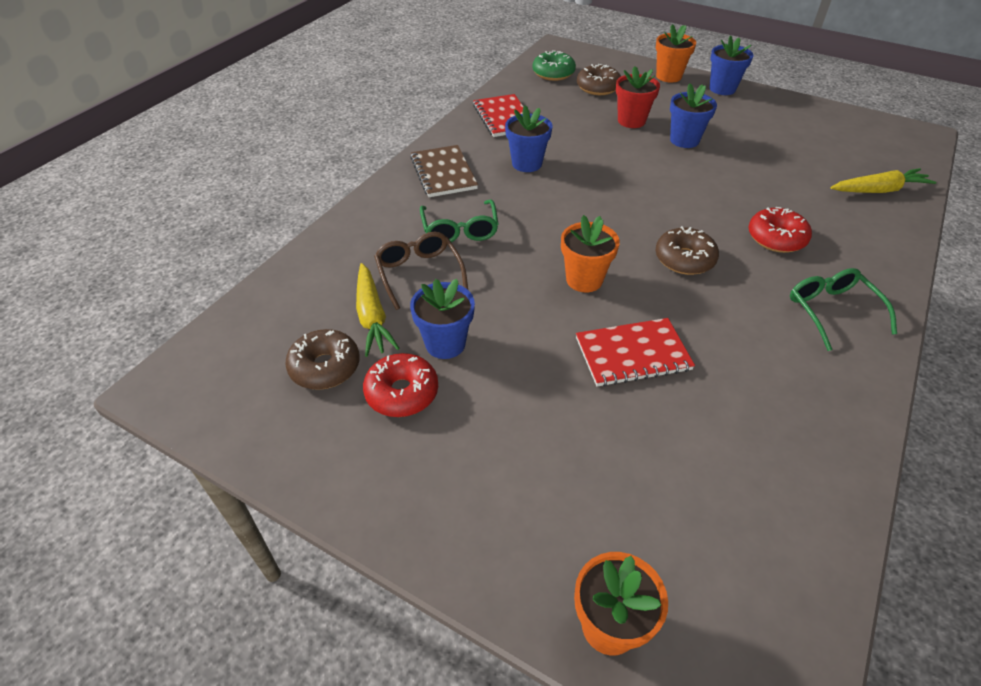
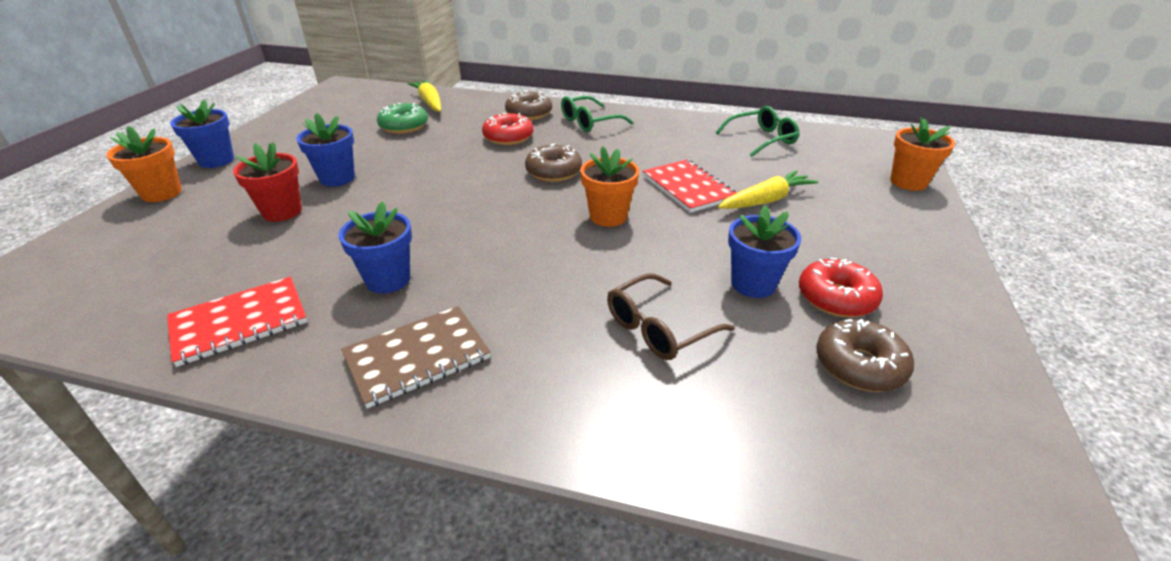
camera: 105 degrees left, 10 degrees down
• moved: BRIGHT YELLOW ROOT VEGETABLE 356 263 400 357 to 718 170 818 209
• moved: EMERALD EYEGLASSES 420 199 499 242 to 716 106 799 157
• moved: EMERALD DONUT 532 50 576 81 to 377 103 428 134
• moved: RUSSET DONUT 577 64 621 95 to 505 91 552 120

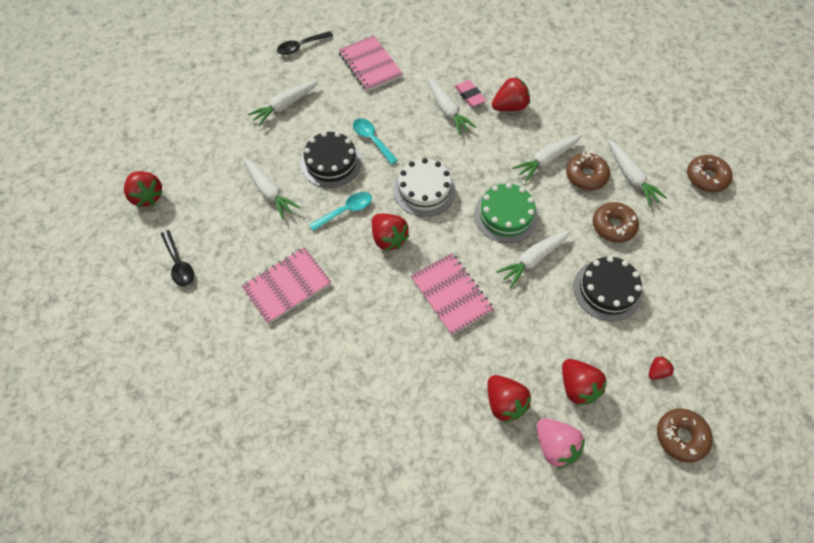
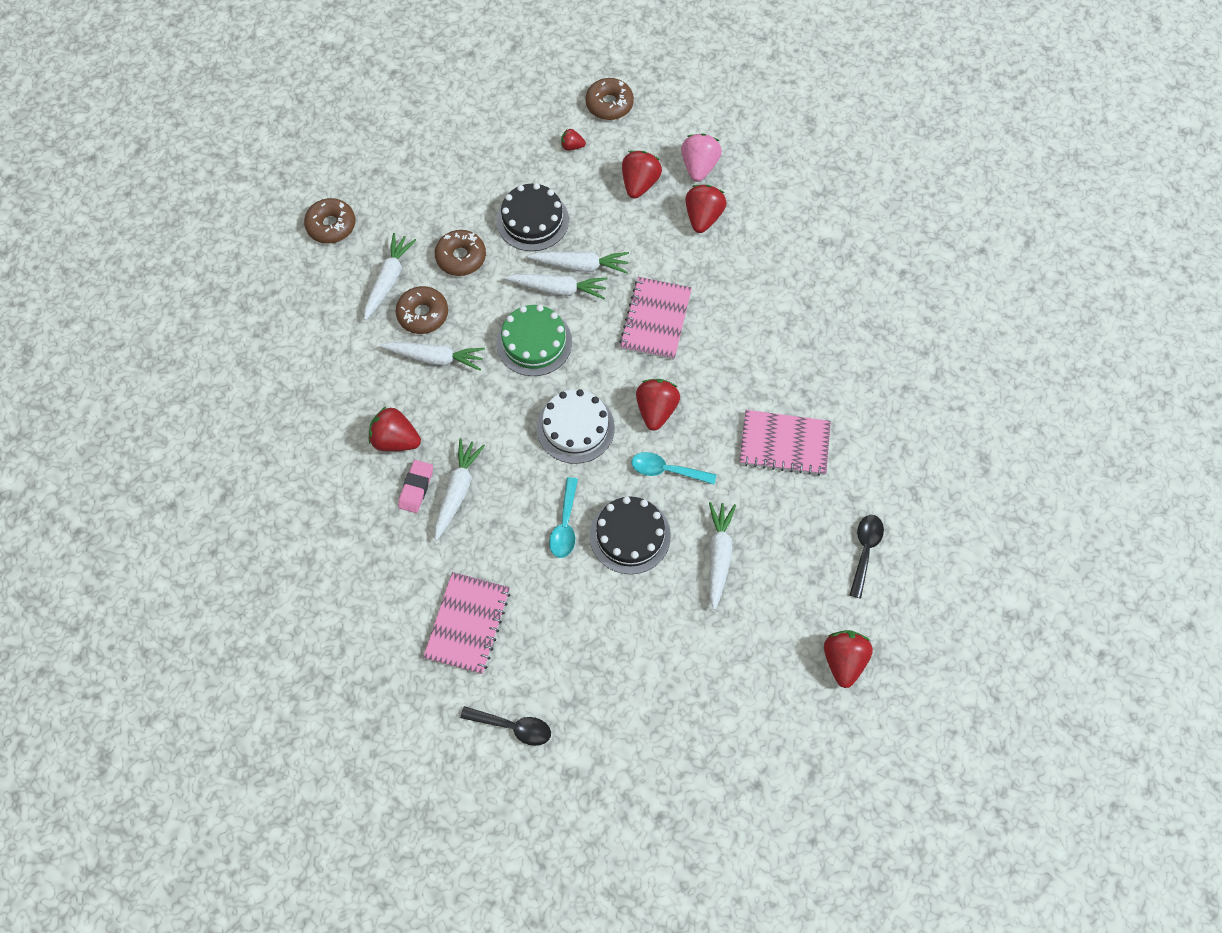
camera: 135 degrees left, 5 degrees up
• moved: WHITE ROOT VEGETABLE 248 80 318 126 to 527 251 629 274

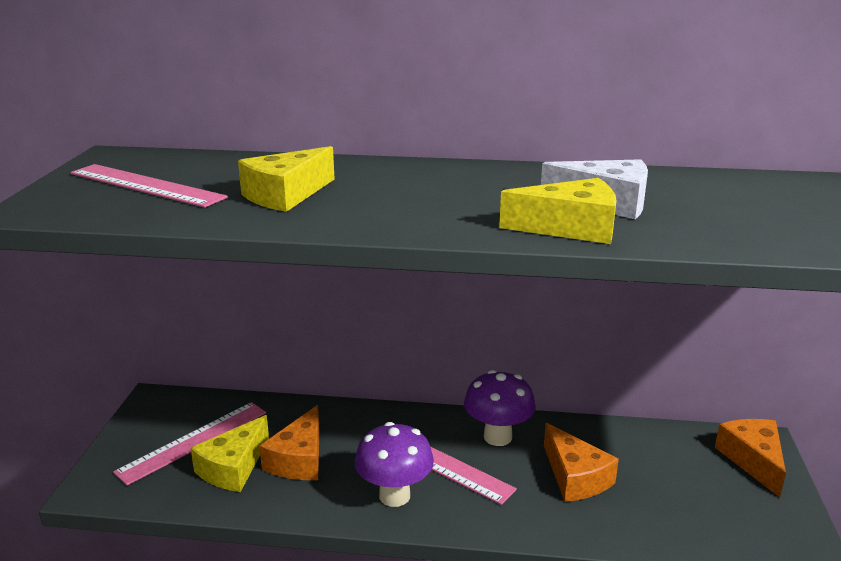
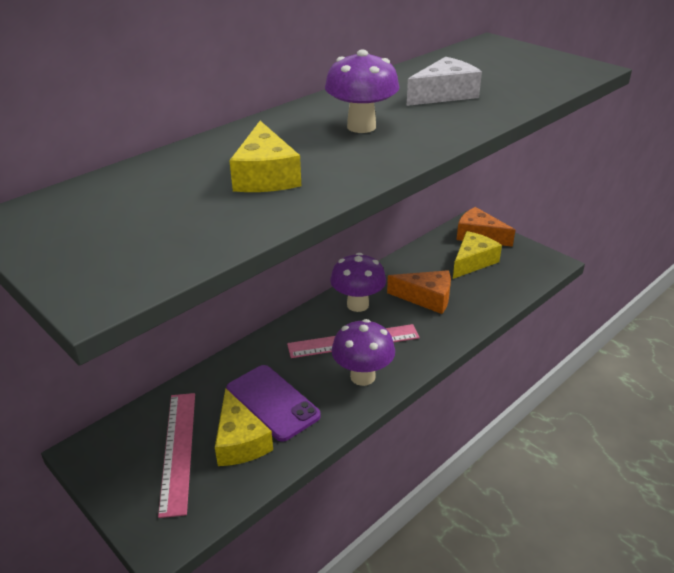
camera: 50 degrees left, 10 degrees up
• removed: ROSY STRAIGHTEDGE 70 164 228 208
• added: ROYAL PURPLE TOADSTOOL 325 49 399 133
• moved: BRIGHT YELLOW CHEESE 499 178 617 244 to 453 231 502 279
• replaced: ORANGE CHEESE 259 405 320 480 to ROYAL PURPLE PHONE 227 365 321 442

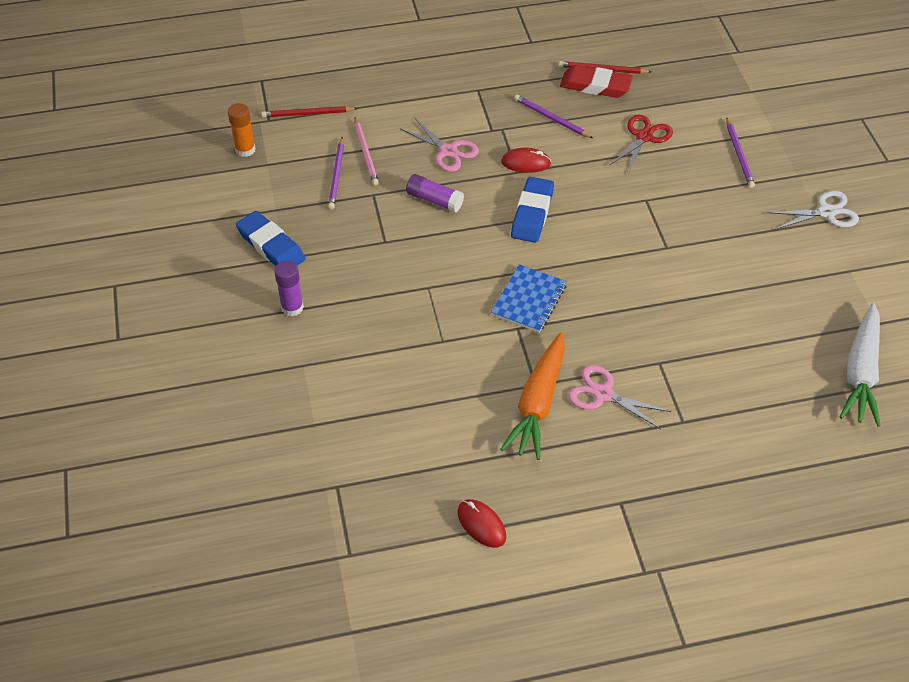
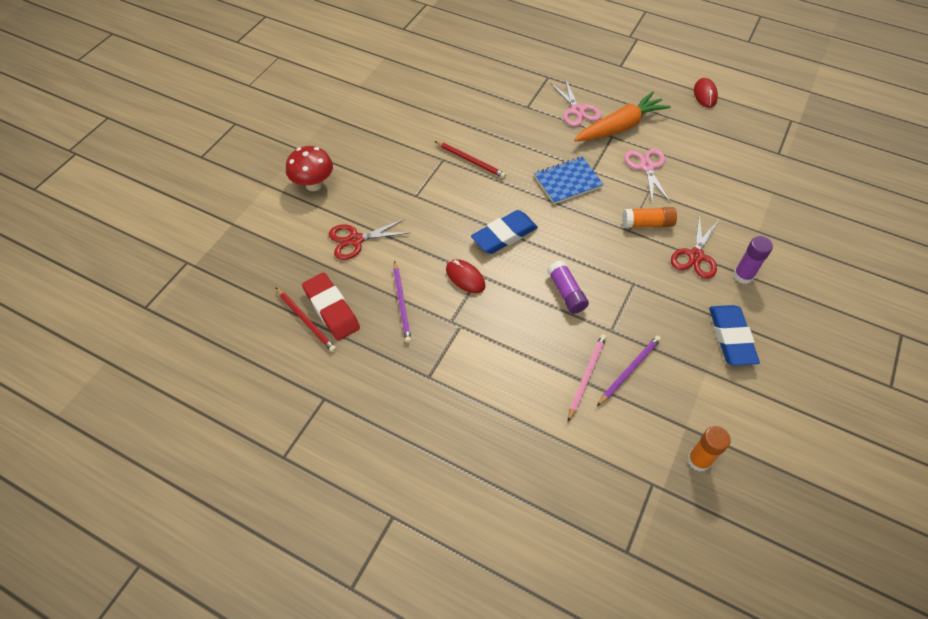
camera: 140 degrees left, 5 degrees up
• removed: WHITE SHEARS 767 191 859 230
• removed: WHITE ROOT VEGETABLE 840 303 881 427
• added: ORANGE GLUE STICK 622 207 677 228
• added: SCARLET SHEARS 671 214 718 279
• moved: SCARLET PENCIL 261 106 358 117 to 435 141 506 178
• moved: ROSY SHEARS 401 117 479 172 to 624 148 671 203
• replaced: ROYAL PURPLE PENCIL 726 118 755 188 to SCARLET TOADSTOOL 286 146 333 191

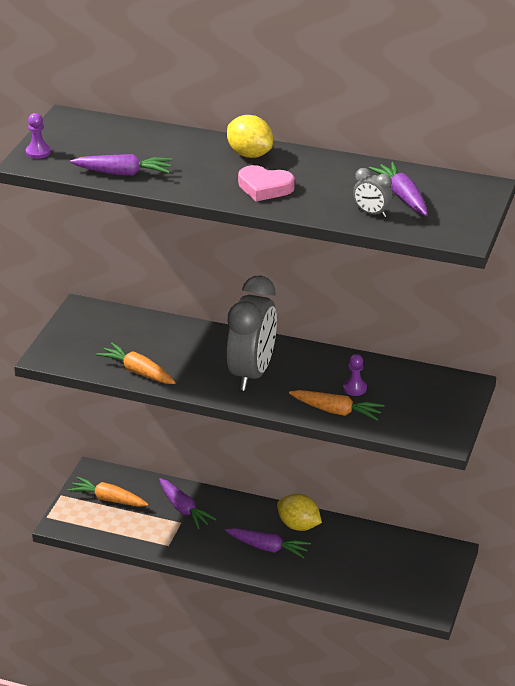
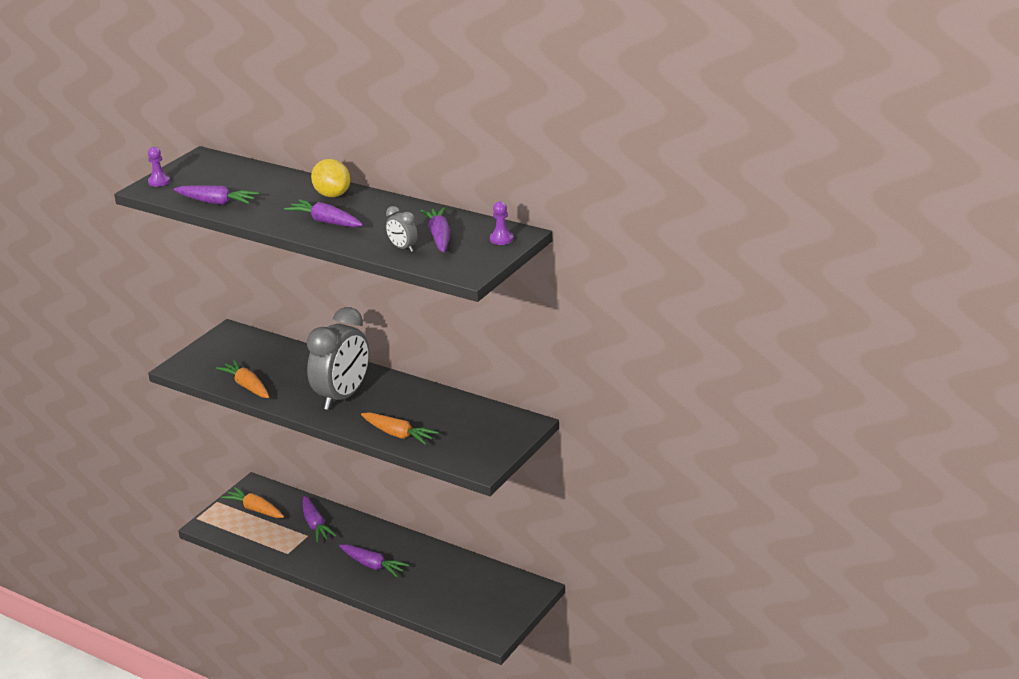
camera: 15 degrees right, 5 degrees down
• removed: BRIGHT YELLOW TOY LEMON 277 494 322 531
• moved: ROYAL PURPLE GAME PAWN 343 354 367 396 to 490 201 514 245
• replaced: ROSY HEART SHAPE 238 165 295 201 to ROYAL PURPLE ROOT VEGETABLE 284 199 363 227

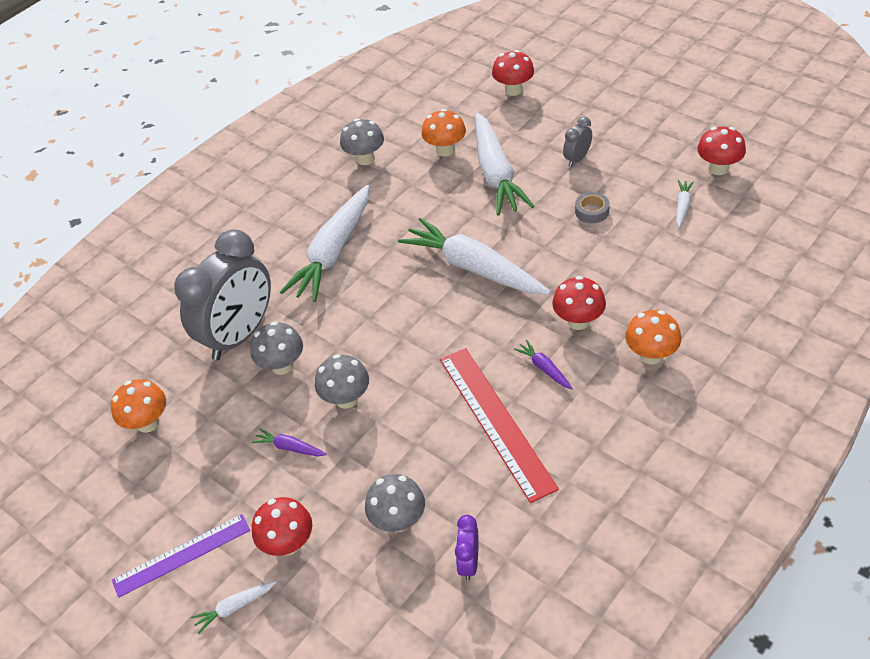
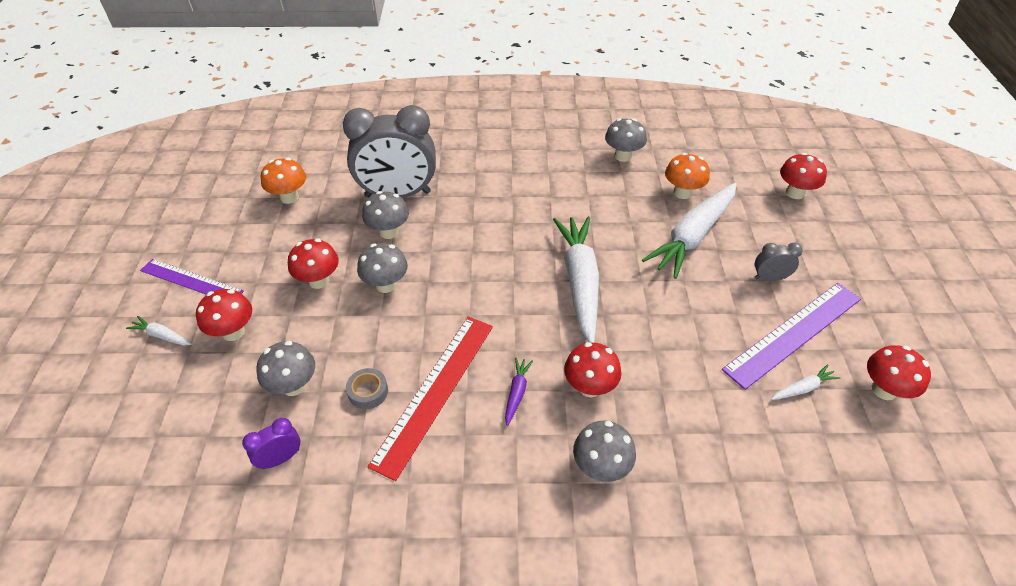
camera: 45 degrees right, 0 degrees up
• removed: WHITE ROOT VEGETABLE 280 185 369 302
• added: ROYAL PURPLE STRAIGHTEDGE 722 283 861 390
• moved: GREY TAPE 575 192 610 223 to 346 368 388 409
• replaced: ROYAL PURPLE ROOT VEGETABLE 252 428 327 456 to SCARLET TOADSTOOL 288 239 339 289
• recoloured: ORANGE TOADSTOOL 625 310 681 364 to GREY TOADSTOOL 573 421 636 482

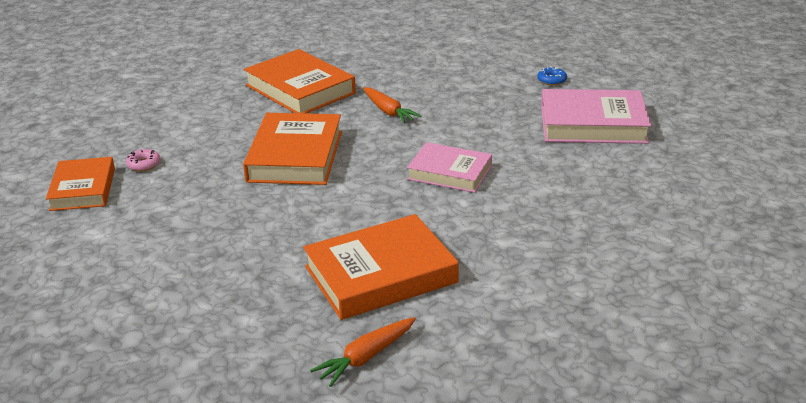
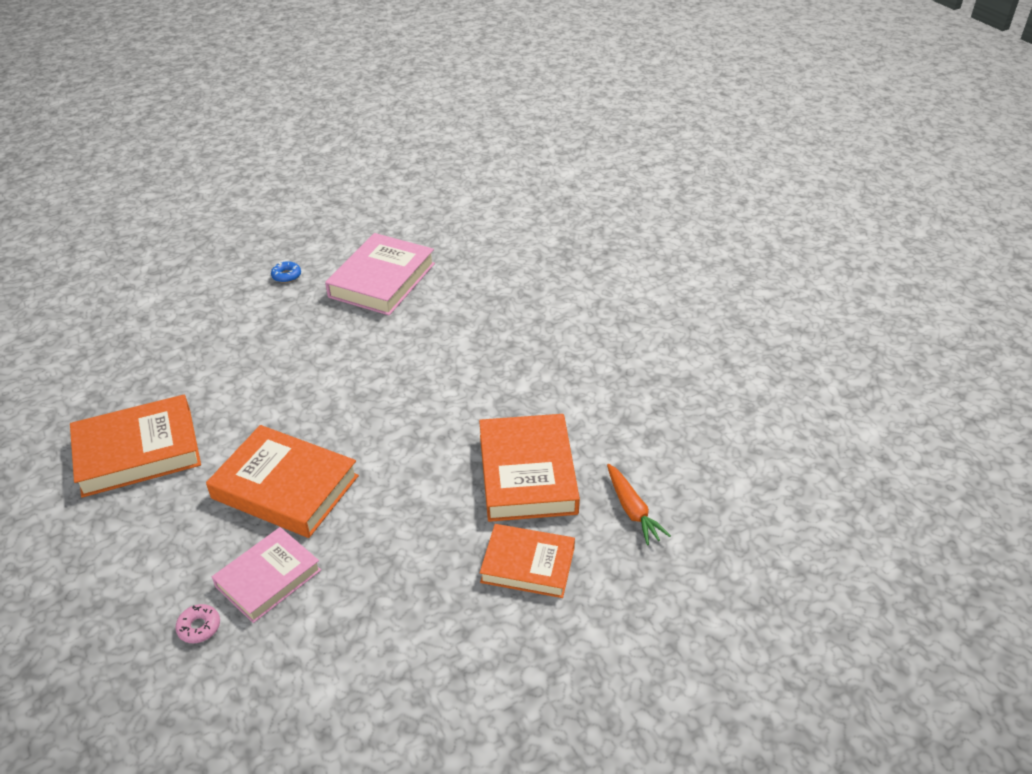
camera: 70 degrees left, 10 degrees up
• removed: ORANGE ROOT VEGETABLE 363 87 421 123
• moved: ORANGE BOOK 46 157 115 211 to 480 524 575 598
• moved: ROSY BOOK 407 142 492 193 to 212 527 321 623

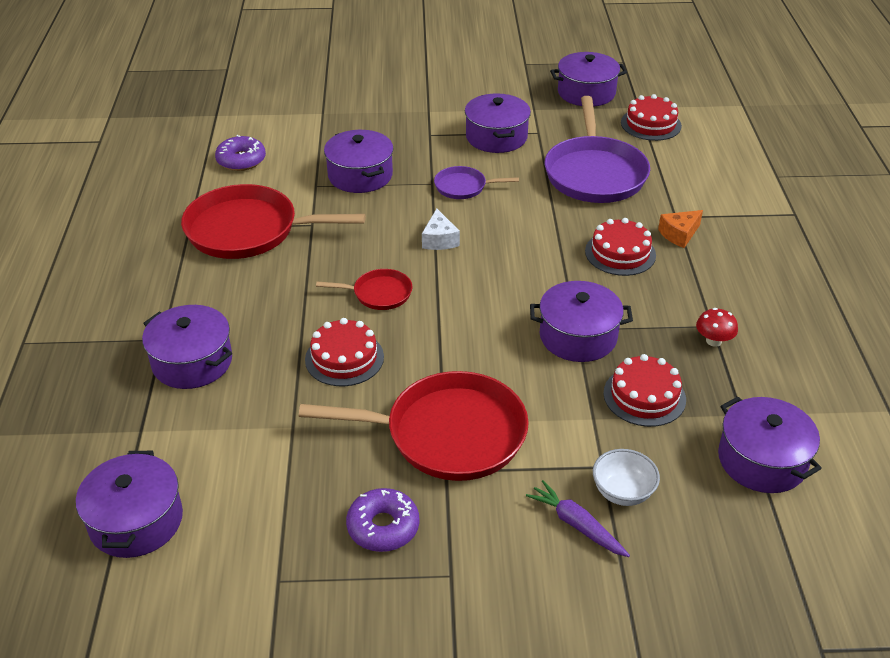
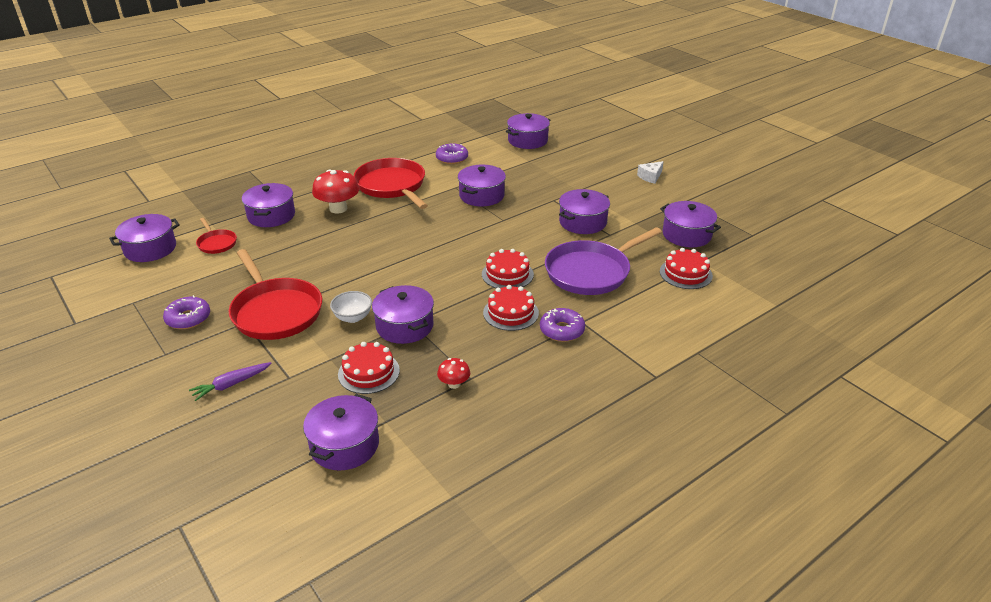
camera: 55 degrees right, 5 degrees down
• removed: ROYAL PURPLE PAN 434 166 519 199
• added: SCARLET TOADSTOOL 312 169 359 213
• added: ROYAL PURPLE STOCKPOT 506 113 550 149
• moved: SCARLET CAKE 305 318 384 386 to 482 249 534 288
• moved: SCARLET PAN 316 269 413 310 to 196 218 237 254
• moved: WHITE CHEESE 422 209 460 250 to 637 161 664 184
• moved: WHITE DEEP DISH 593 449 660 506 to 330 291 372 323
• replaced: ORANGE CHEESE 658 210 703 248 to ROYAL PURPLE DONUT 540 308 585 342
• turned: ROYAL PURPLE ROOT VEGETABLE 526 480 630 557 = 189 362 272 401 135 degrees counterclockwise

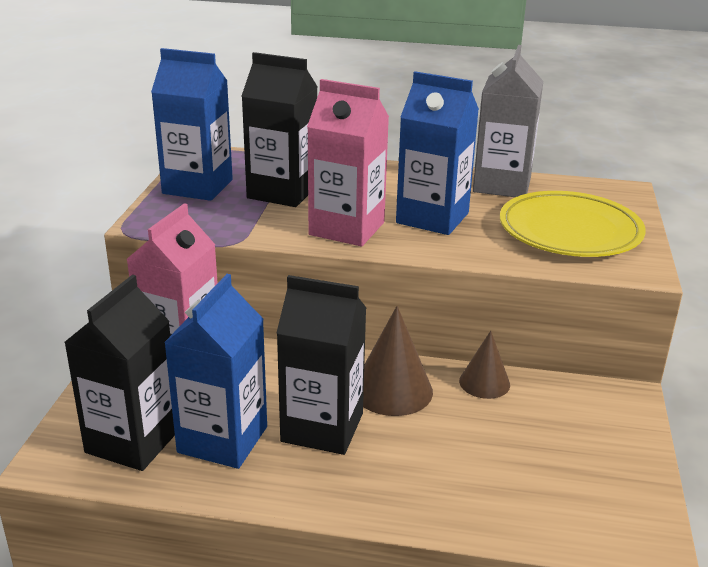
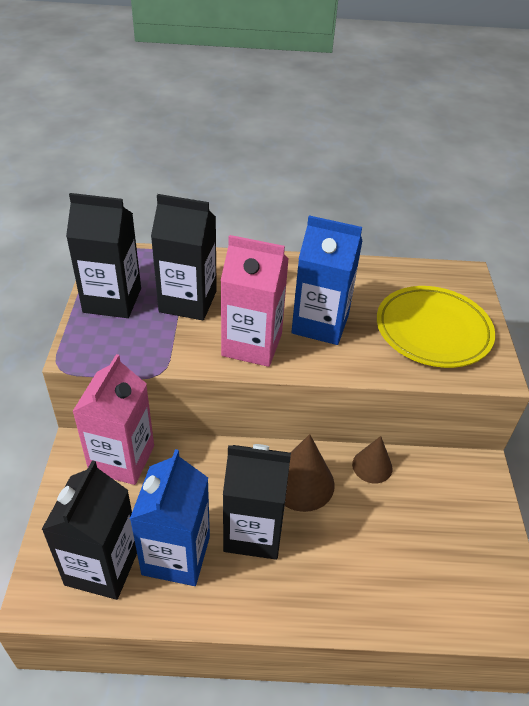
camera: 10 degrees left, 15 degrees up
• removed: GREY MILK CARTON 473 45 543 197
• recoloured: ROYAL BLUE MILK CARTON 151 48 233 201 to JET-BLACK MILK CARTON 66 193 141 318

